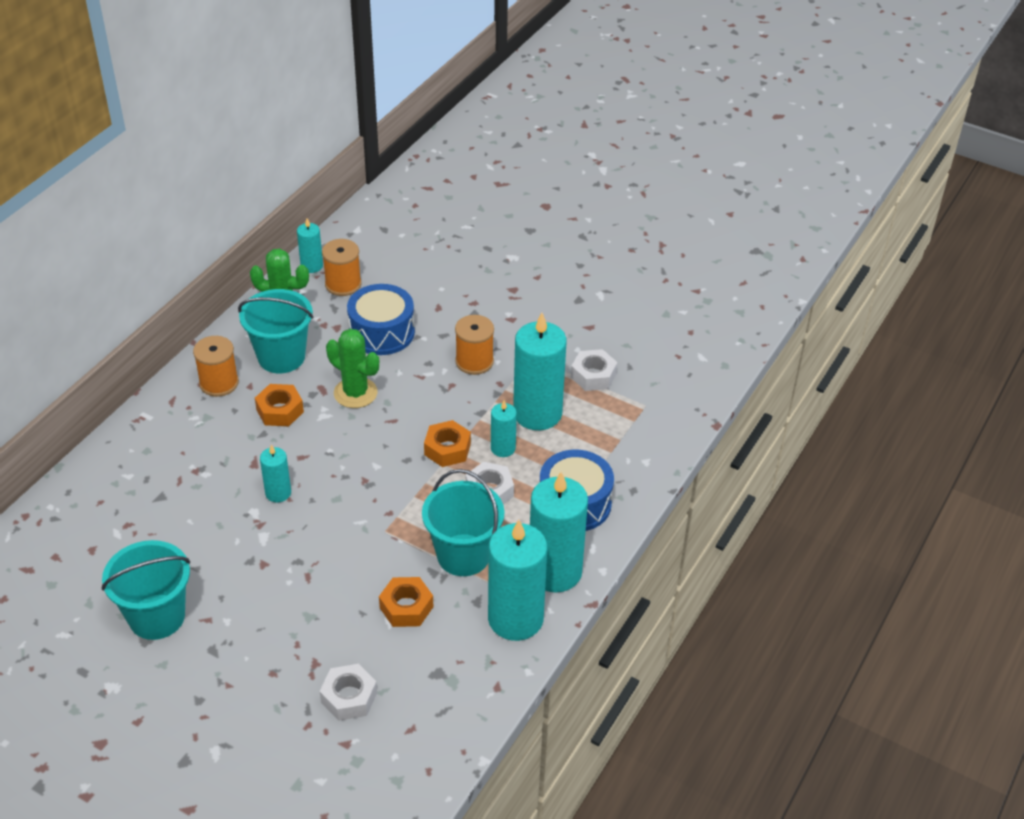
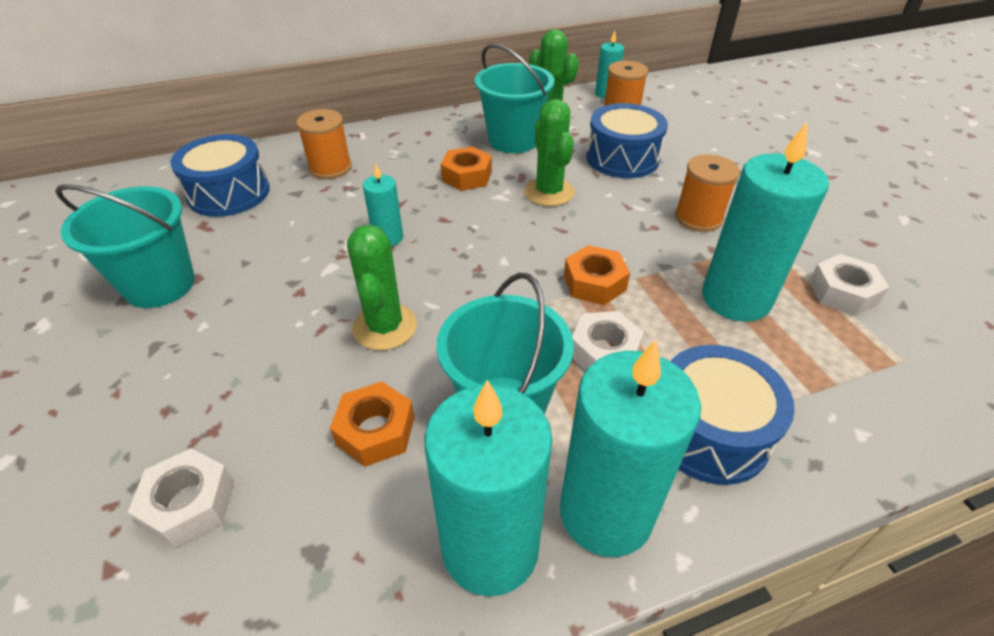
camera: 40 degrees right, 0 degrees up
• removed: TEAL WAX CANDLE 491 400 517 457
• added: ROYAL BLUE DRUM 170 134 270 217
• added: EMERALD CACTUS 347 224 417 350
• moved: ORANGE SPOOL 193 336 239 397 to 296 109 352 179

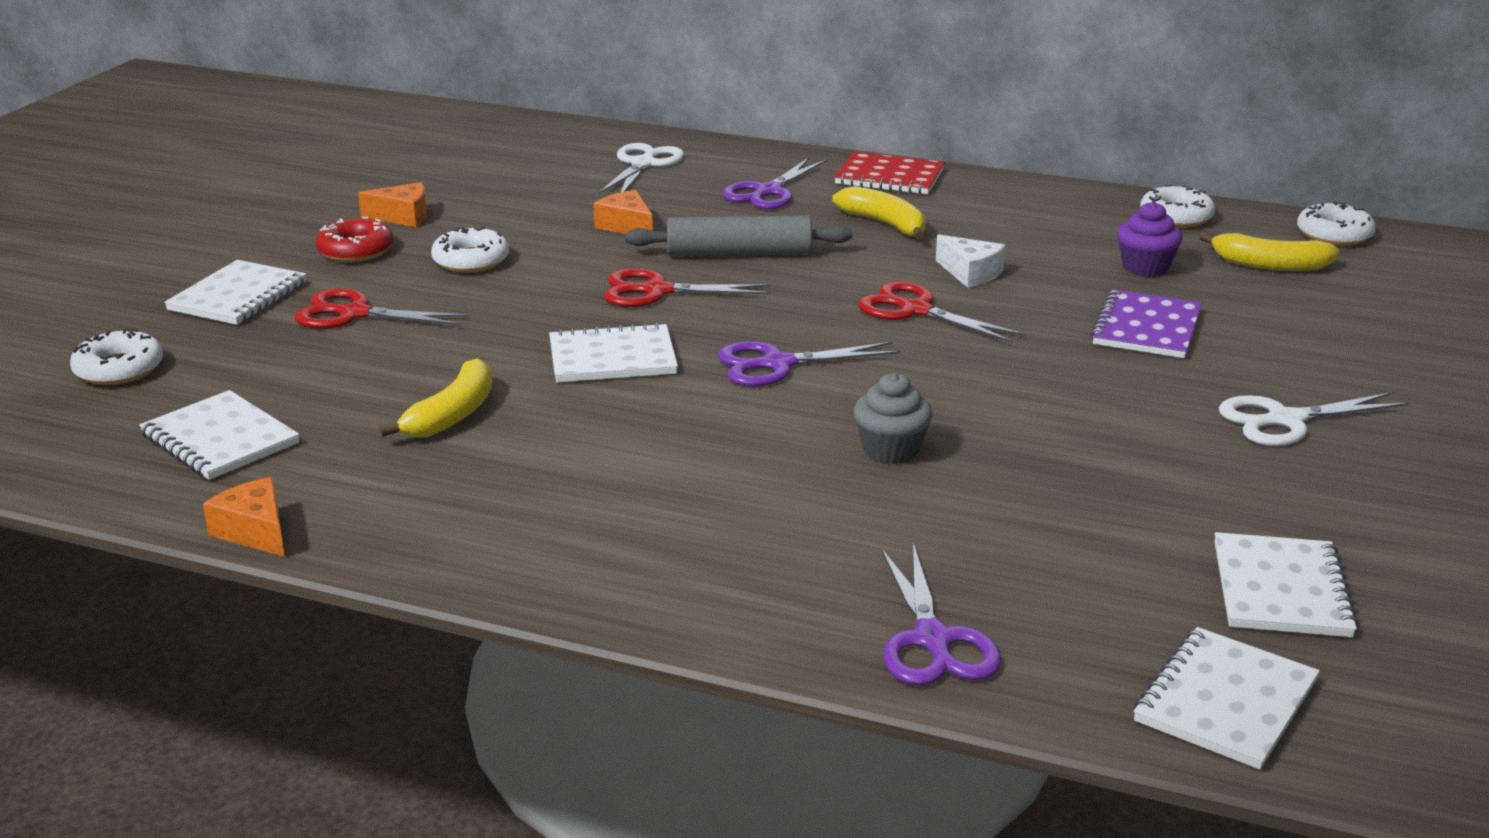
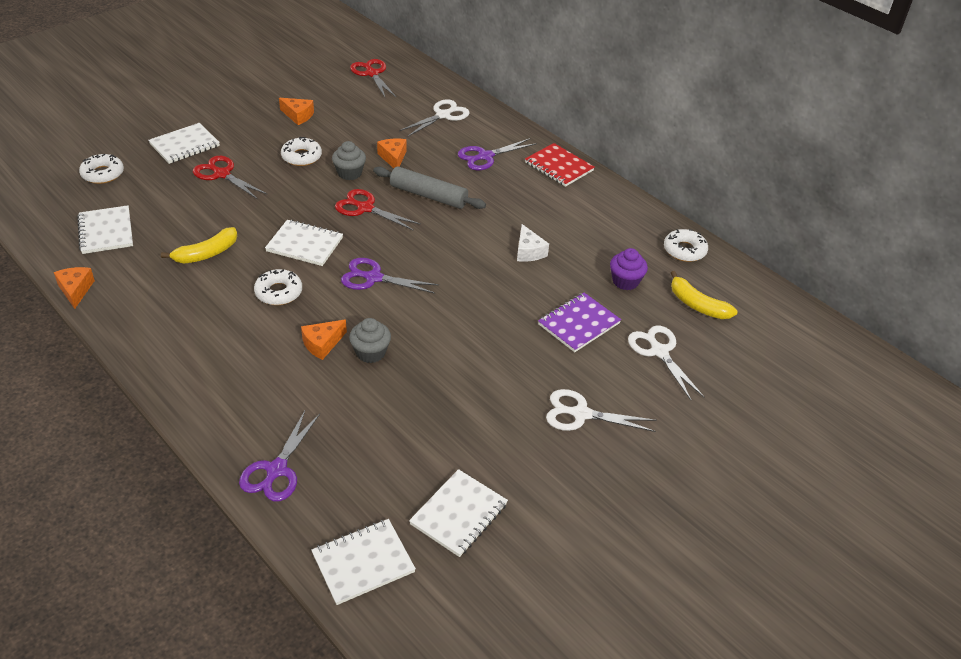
camera: 25 degrees right, 15 degrees up
• removed: SCARLET DONUT 316 217 393 262
• removed: BRIGHT YELLOW BANANA 832 186 925 240
• added: ORANGE CHEESE 301 320 347 360
• added: GREY CUPCAKE 332 141 366 180
• added: WHITE SHEARS 628 325 704 400
• moved: SCARLET SHEARS 858 281 1025 343 to 350 59 396 97
• moved: WHITE DONUT 1297 201 1376 246 to 254 269 302 305

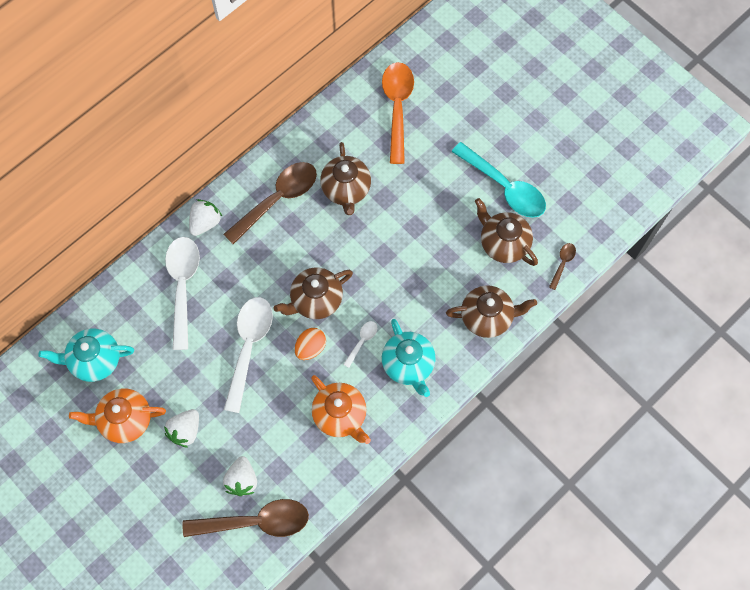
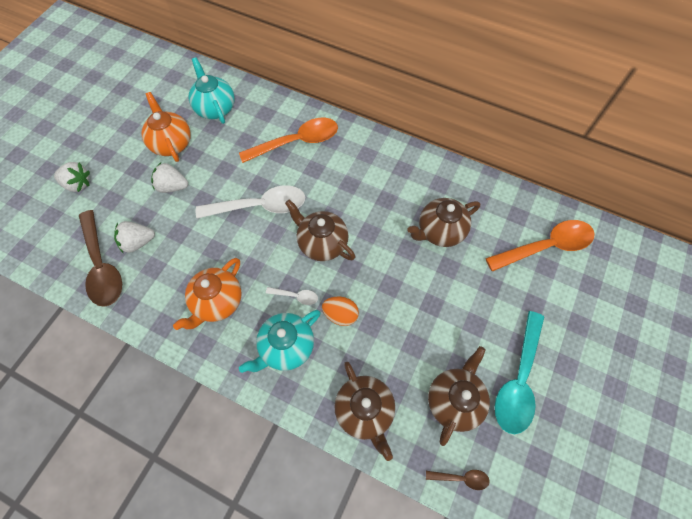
camera: 70 degrees right, 5 degrees down
• removed: RUSSET TABLESPOON 223 162 317 244
• moved: WHITE TOY STRAWBERRY 189 199 222 236 to 54 162 90 192
• moved: ORANGE EGG SHAPE 295 328 326 360 to 322 297 359 326
• recoloured: WHITE TABLESPOON 165 237 200 350 to ORANGE TABLESPOON 239 118 338 163

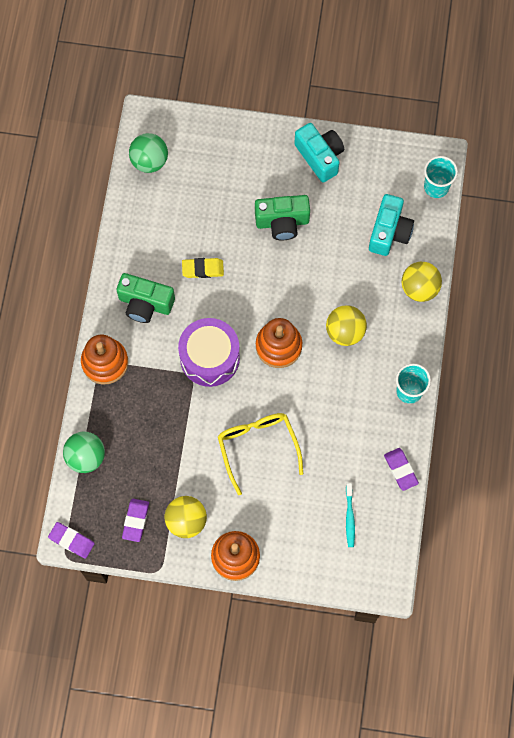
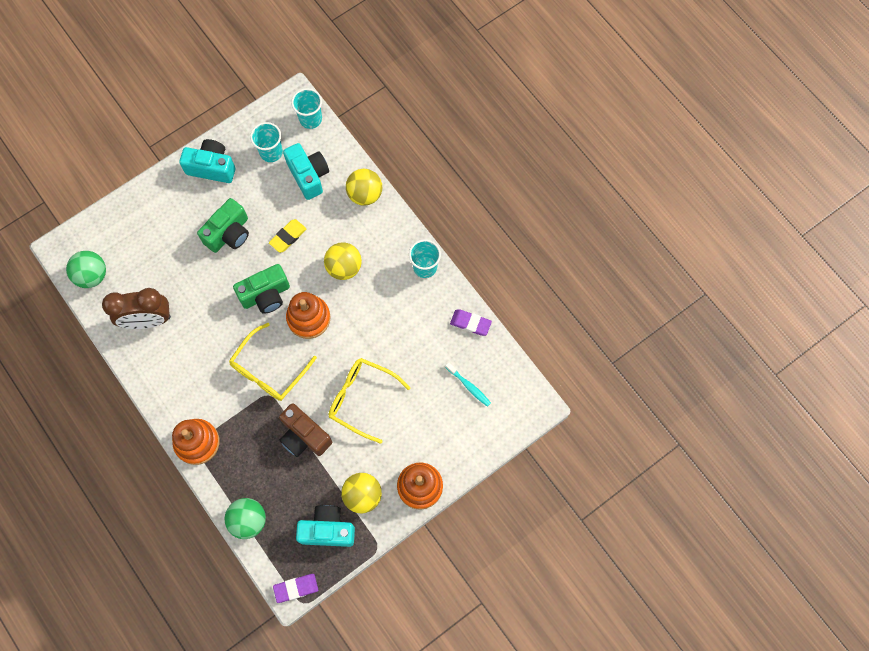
camera: 45 degrees left, 0 degrees up
• added: RUSSET CLOCK 102 288 171 329
• added: TEAL BEAKER 250 122 283 162
• added: RUSSET PHOTO CAMERA 279 403 332 457
• moved: EMERALD PHOTO CAMERA 117 273 175 323 to 233 264 290 314
• moved: BRIGHT YELLOW ERASER 182 258 224 278 to 269 219 307 253
• replaced: ROYAL PURPLE ERASER 122 499 149 542 to TEAL PHOTO CAMERA 296 505 355 547
• replaced: ROYAL PURPLE DRUM 178 318 240 387 to BRIGHT YELLOW EYEGLASSES 229 323 317 401

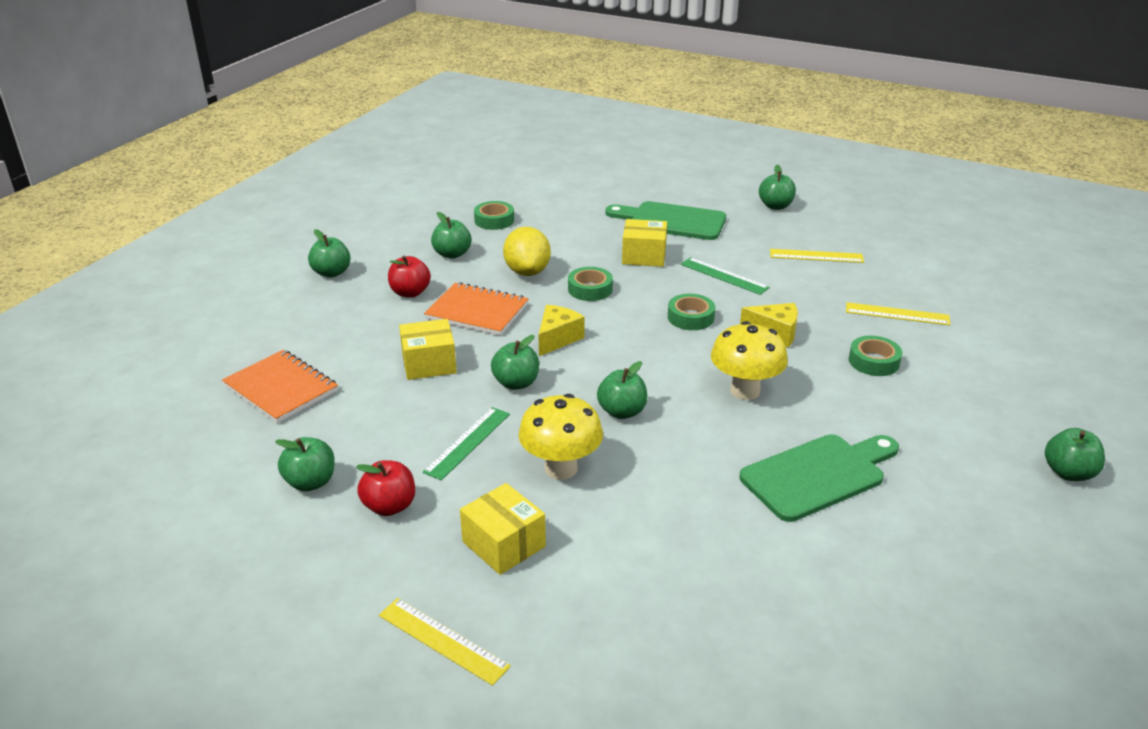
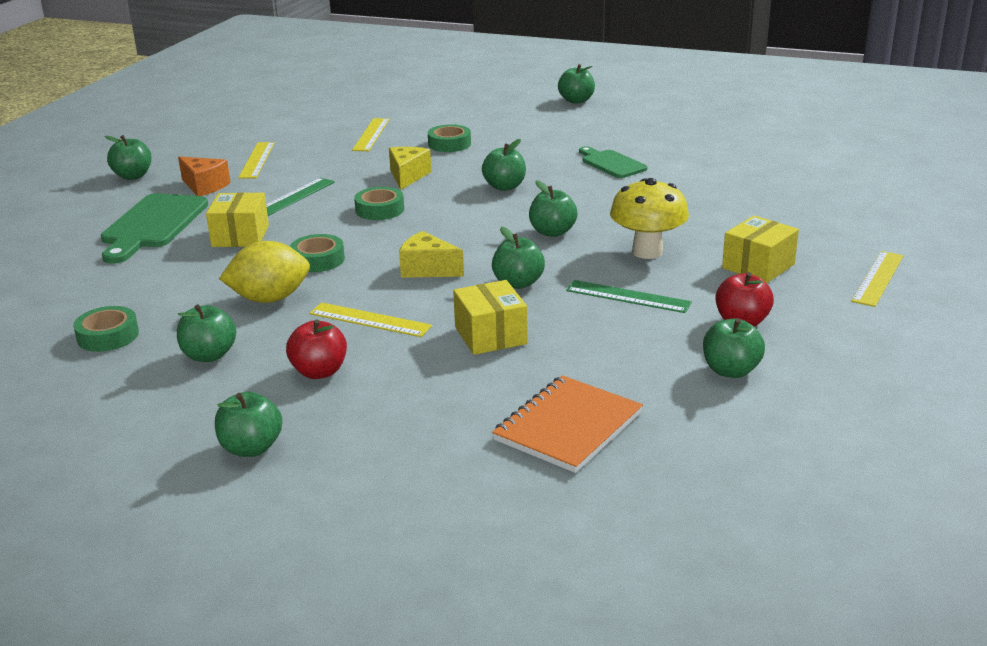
camera: 95 degrees left, 5 degrees down
• added: ORANGE CHEESE 178 157 231 196
• replaced: ORANGE EXERCISE BOOK 424 282 529 336 to BRIGHT YELLOW STRAIGHTEDGE 309 302 432 337
• replaced: BRIGHT YELLOW TOADSTOOL 711 321 788 400 to EMERALD APPLE 482 139 526 191
• resized: EMERALD CUTTING BOARD 739 434 899 522 = 579 146 647 178 x0.61

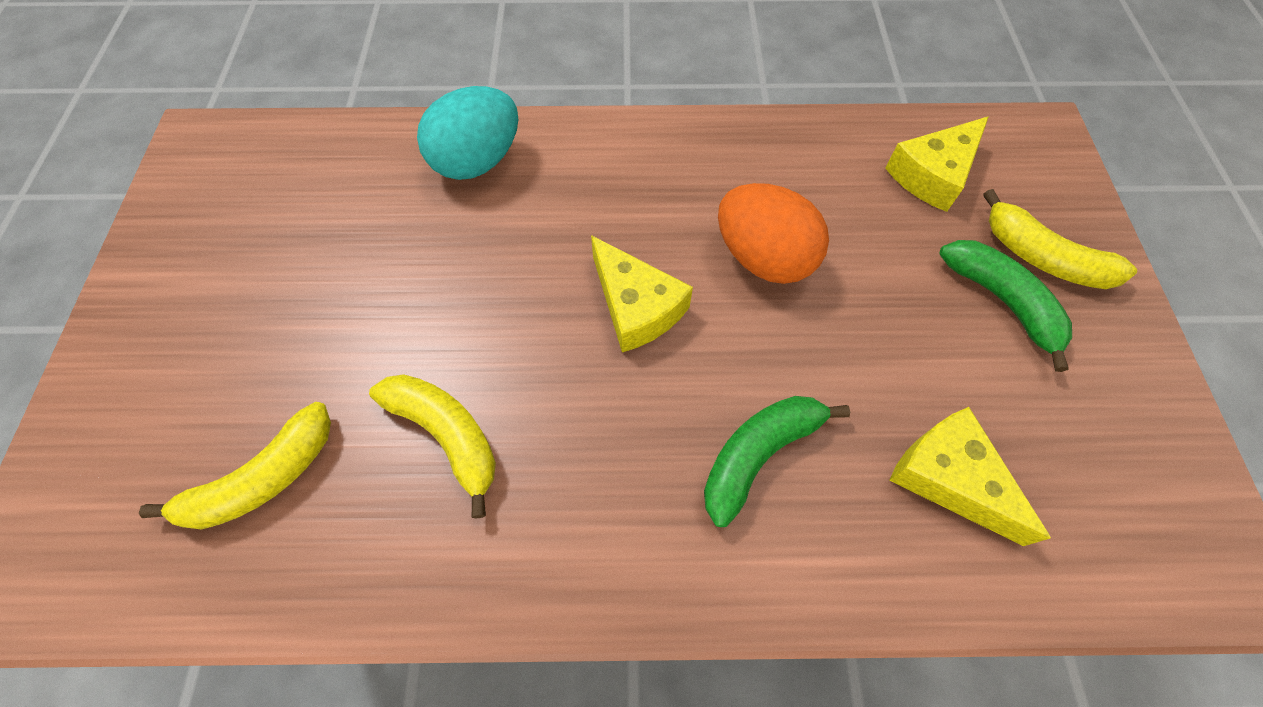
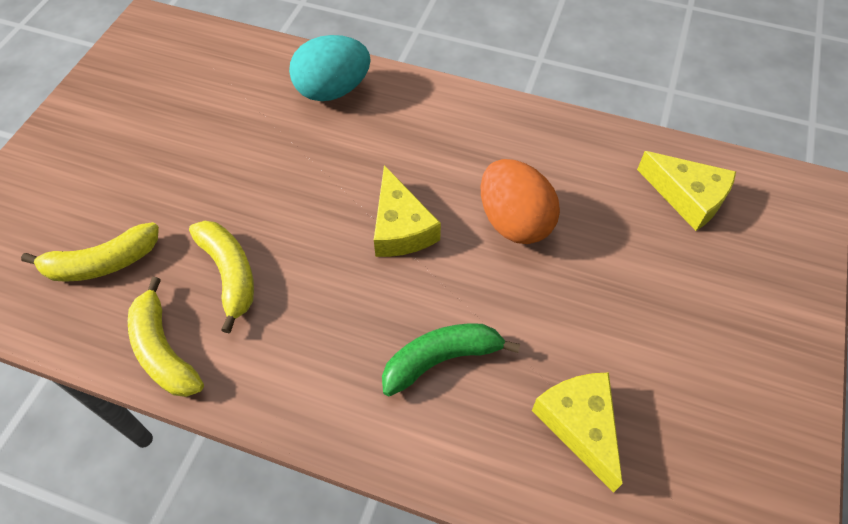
camera: 20 degrees right, 5 degrees down
• removed: EMERALD BANANA 939 240 1072 372
• moved: BRIGHT YELLOW BANANA 983 189 1137 289 to 128 277 204 397
• turned: BRIGHT YELLOW CHEESE 885 116 989 212 = 637 151 736 231 120 degrees counterclockwise

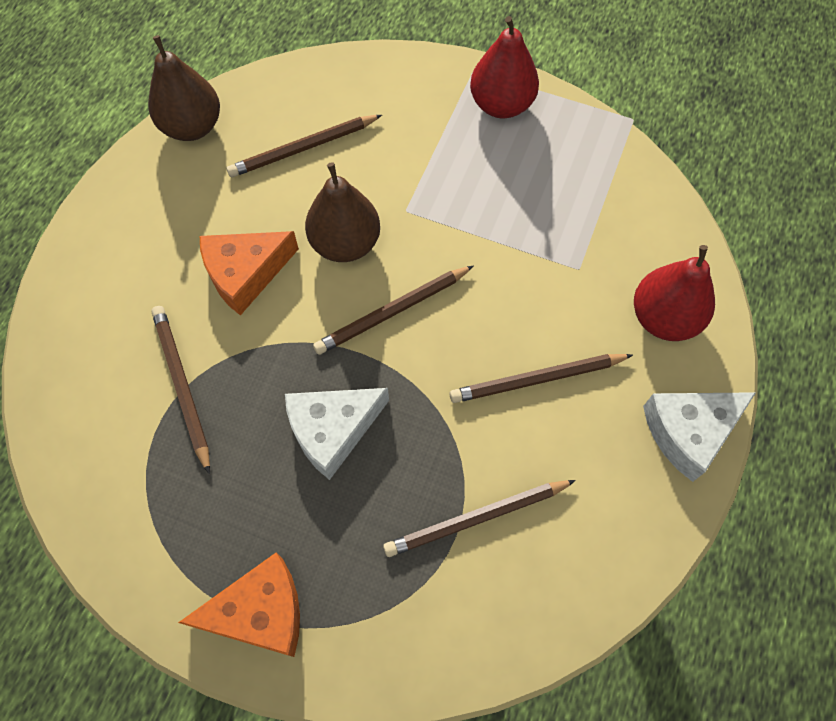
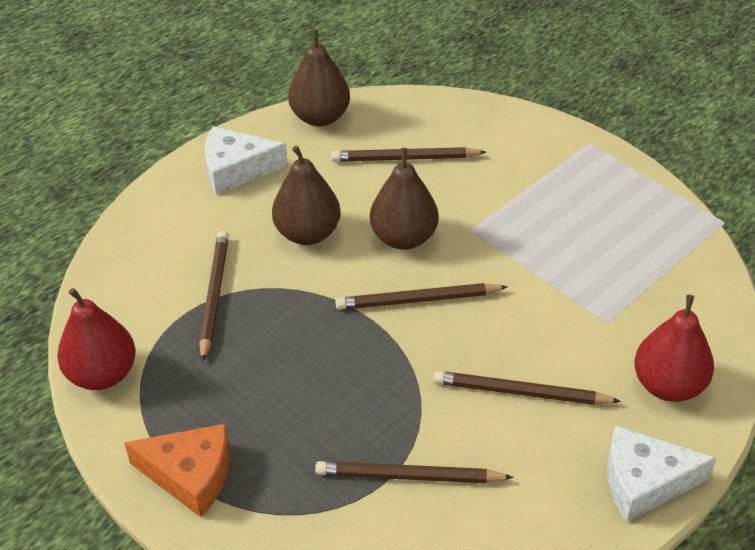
camera: 25 degrees right, 20 degrees down
• moved: WHITE CHEESE 285 388 389 480 to 205 126 288 195
• moved: SCARLET TOY PEAR 470 16 539 118 to 57 288 136 390
• replaced: ORANGE CHEESE 200 231 299 316 to RUSSET TOY PEAR 272 146 341 245

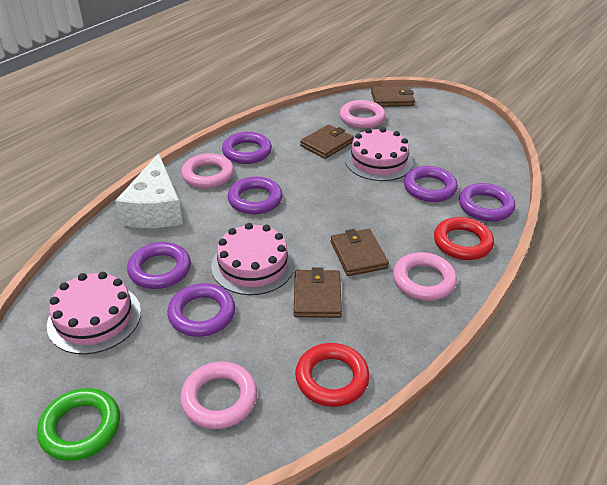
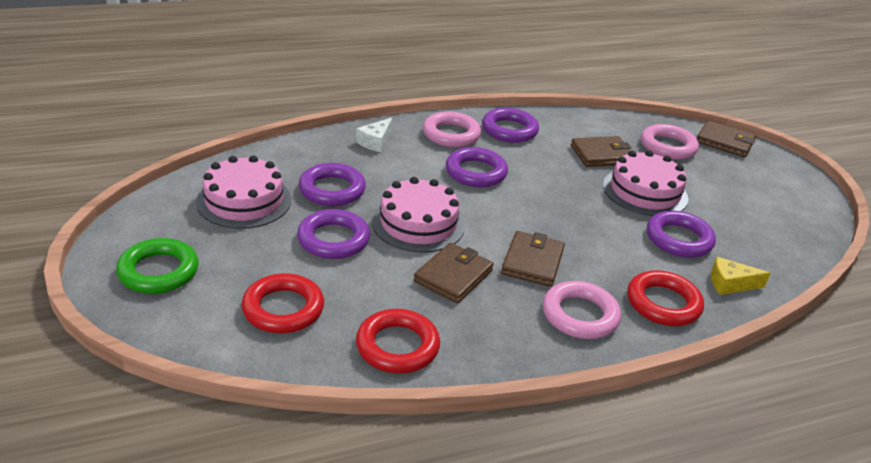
camera: 30 degrees right, 5 degrees down
• replaced: ROYAL PURPLE TORUS 459 183 515 222 to BRIGHT YELLOW CHEESE 711 257 771 295
• recoloured: ROSY TORUS 180 361 257 429 to SCARLET TORUS 241 273 324 333
• resized: WHITE CHEESE 115 153 183 228 = 356 118 392 152 x0.48

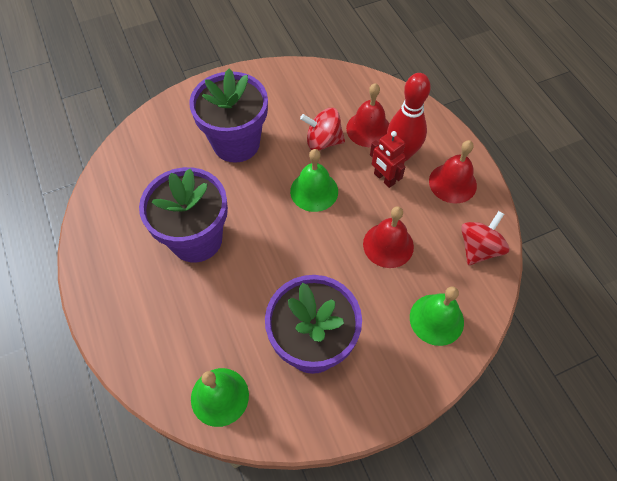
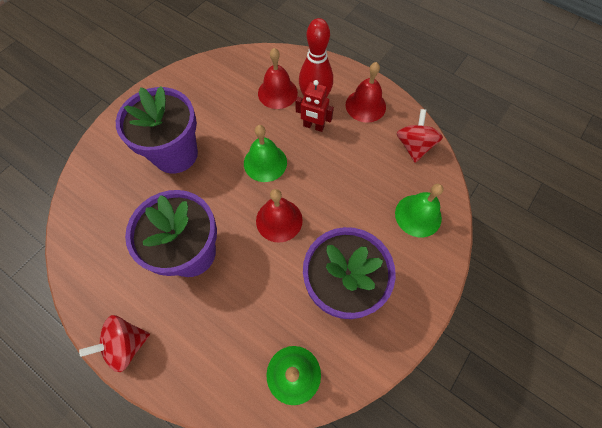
camera: 30 degrees left, 5 degrees up
• moved: SCARLET TOY TOP 300 108 345 150 to 79 315 150 372
• moved: SCARLET HAND BELL 363 206 414 268 to 256 189 303 243

